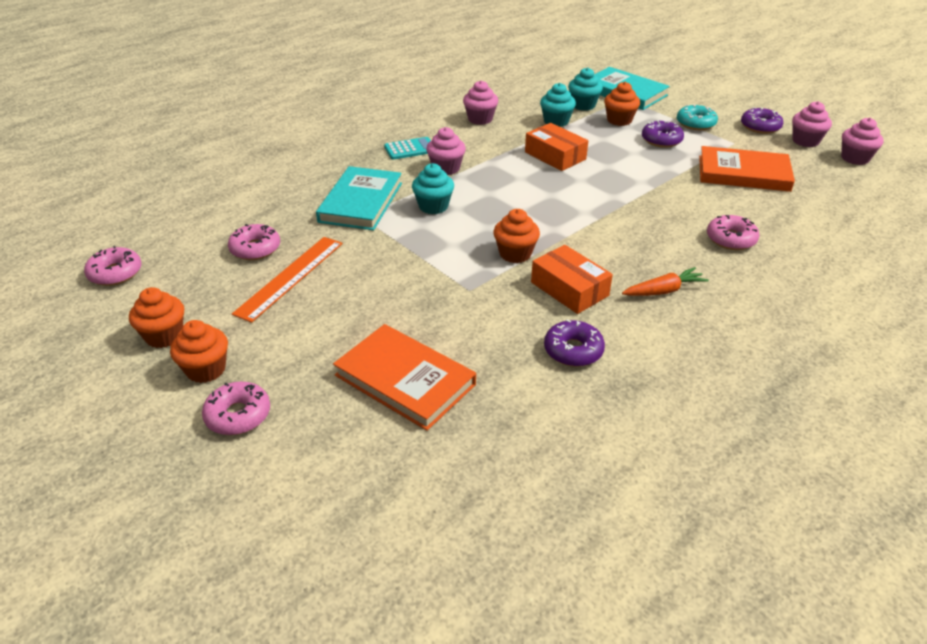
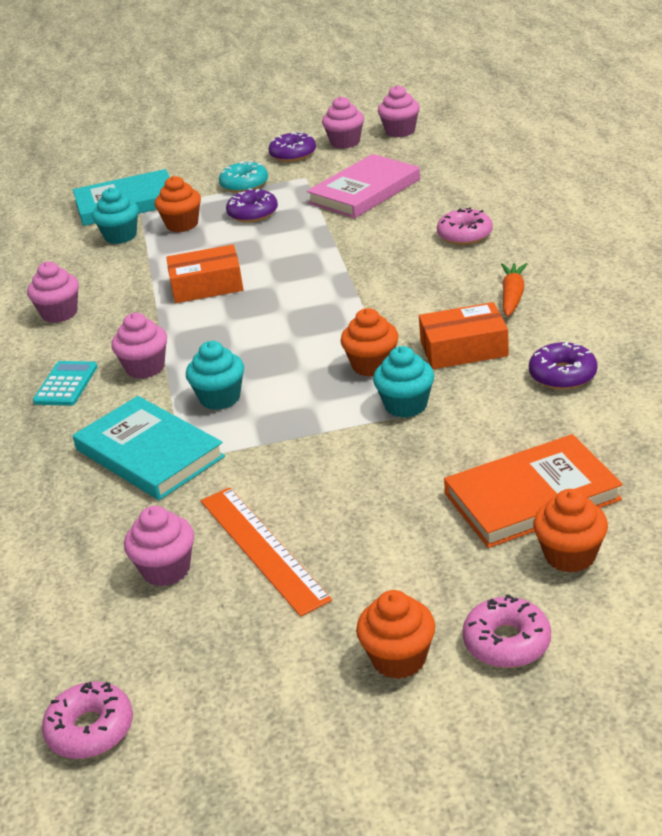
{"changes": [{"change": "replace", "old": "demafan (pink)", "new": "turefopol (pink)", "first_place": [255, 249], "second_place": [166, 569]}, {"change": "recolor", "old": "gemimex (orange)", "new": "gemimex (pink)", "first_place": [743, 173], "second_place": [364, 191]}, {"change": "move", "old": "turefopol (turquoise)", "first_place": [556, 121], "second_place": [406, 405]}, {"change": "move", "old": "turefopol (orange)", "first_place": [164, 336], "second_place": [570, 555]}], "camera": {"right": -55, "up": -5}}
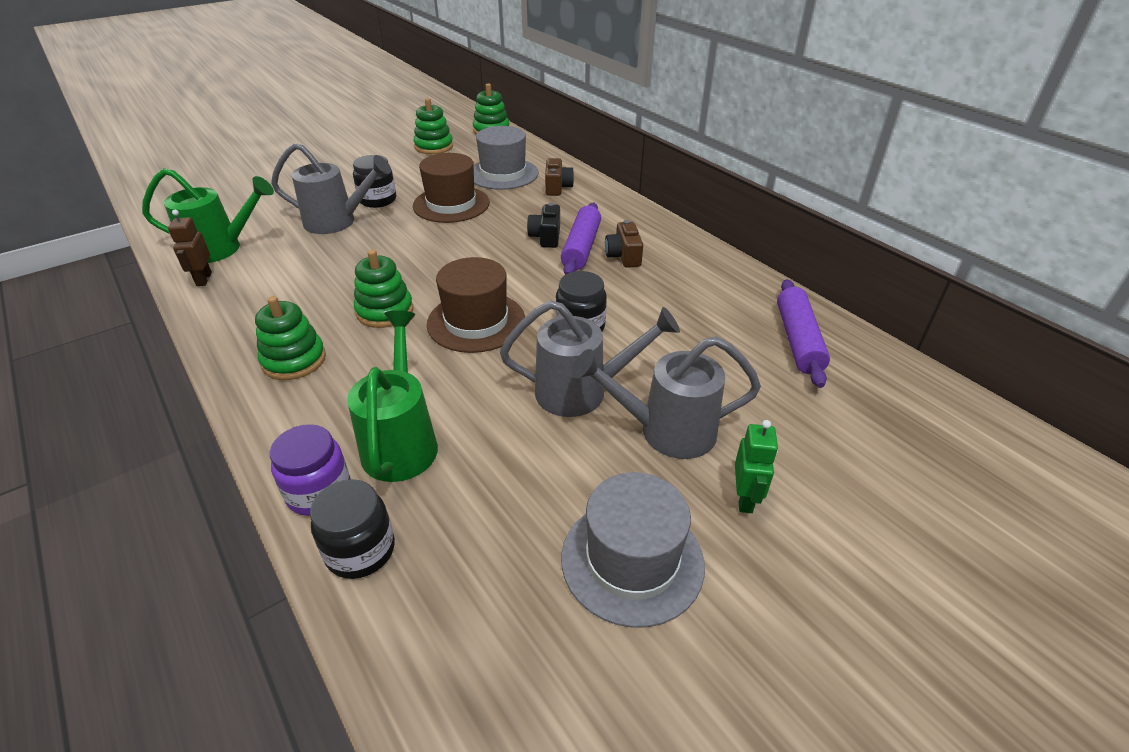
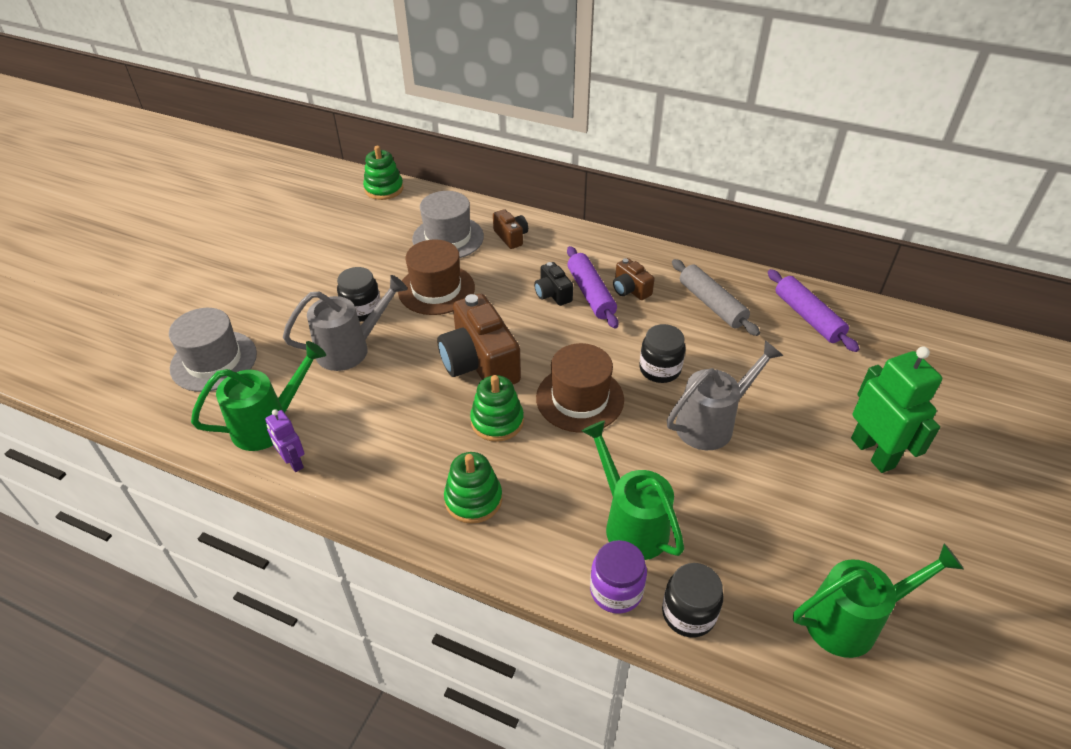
{"changes": [{"change": "move", "old": "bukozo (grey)", "first_place": [632, 560], "second_place": [214, 361]}, {"change": "recolor", "old": "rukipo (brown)", "new": "rukipo (purple)", "first_place": [203, 279], "second_place": [293, 462]}, {"change": "insert", "new": "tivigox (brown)", "second_place": [480, 363]}, {"change": "insert", "new": "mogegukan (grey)", "second_place": [712, 304]}, {"change": "insert", "new": "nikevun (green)", "second_place": [851, 620]}, {"change": "resize", "old": "rukipo (green)", "first_place": [745, 498], "second_place": [873, 452], "factor": 1.87}, {"change": "delete", "old": "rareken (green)", "first_place": [434, 147]}, {"change": "delete", "old": "nikevun (grey)", "first_place": [666, 431]}], "camera": {"right": -30, "up": 5}}
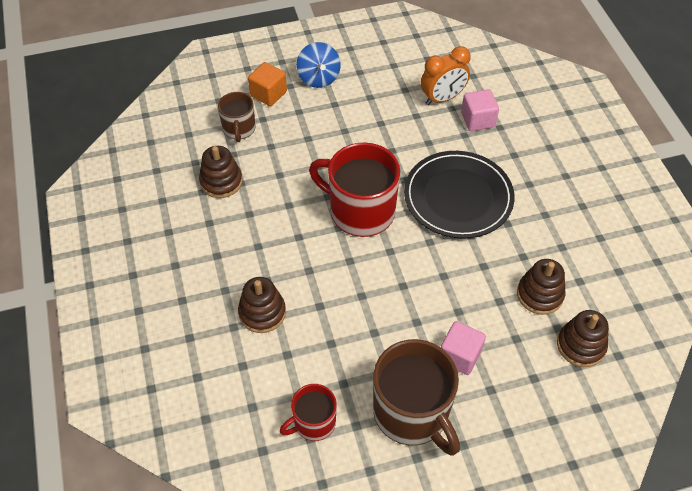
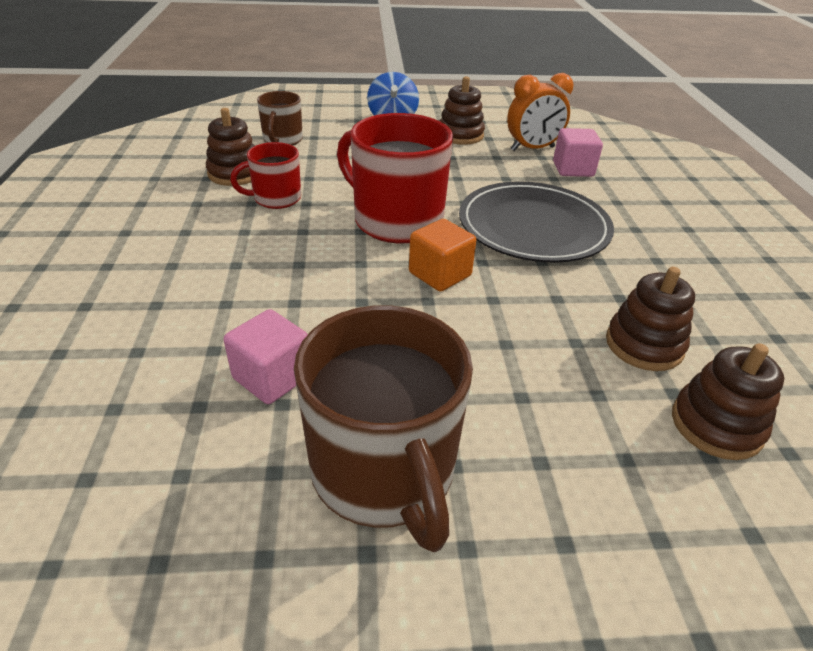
{"changes": [{"change": "move", "old": "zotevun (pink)", "first_place": [459, 356], "second_place": [272, 377]}, {"change": "move", "old": "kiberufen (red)", "first_place": [313, 422], "second_place": [276, 198]}, {"change": "move", "old": "zotevun (orange)", "first_place": [268, 94], "second_place": [440, 274]}, {"change": "move", "old": "rareken (brown)", "first_place": [262, 313], "second_place": [460, 135]}], "camera": {"right": 10, "up": -15}}
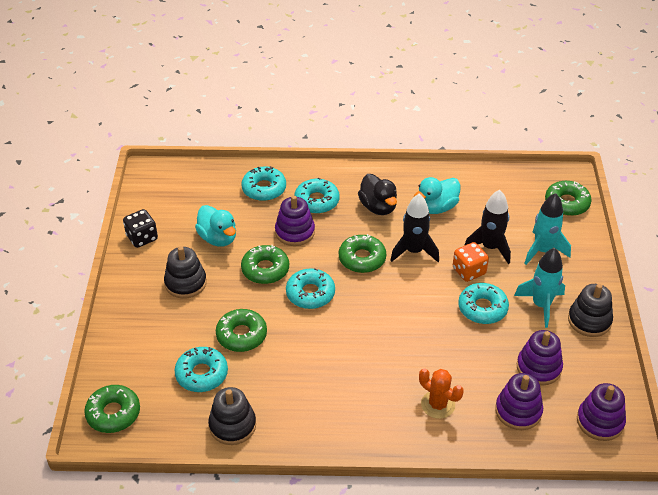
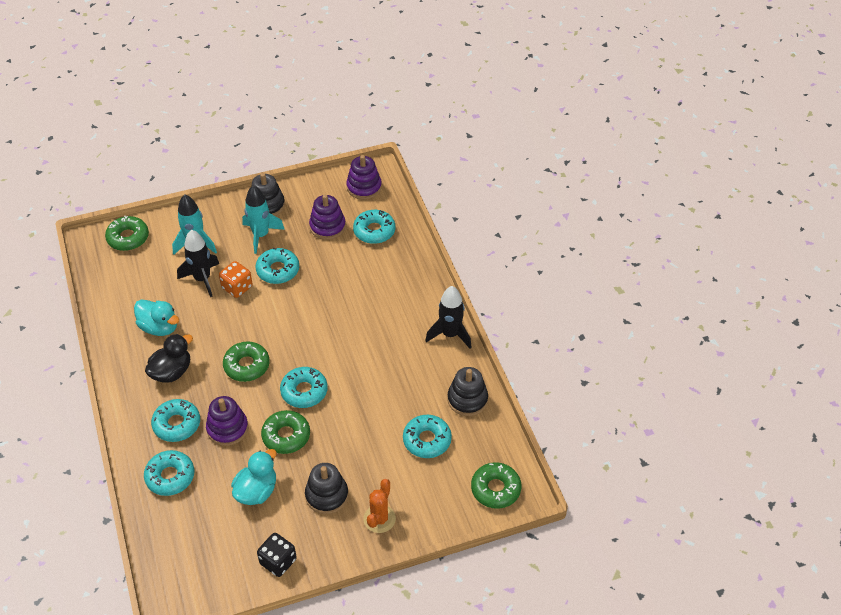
{"changes": [{"change": "replace", "old": "rareken (purple)", "new": "demafan (turquoise)", "first_place": [518, 411], "second_place": [374, 231]}, {"change": "move", "old": "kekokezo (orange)", "first_place": [438, 404], "second_place": [379, 519]}, {"change": "move", "old": "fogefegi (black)", "first_place": [414, 251], "second_place": [450, 334]}, {"change": "delete", "old": "demafan (green)", "first_place": [241, 335]}], "camera": {"right": -110, "up": 5}}
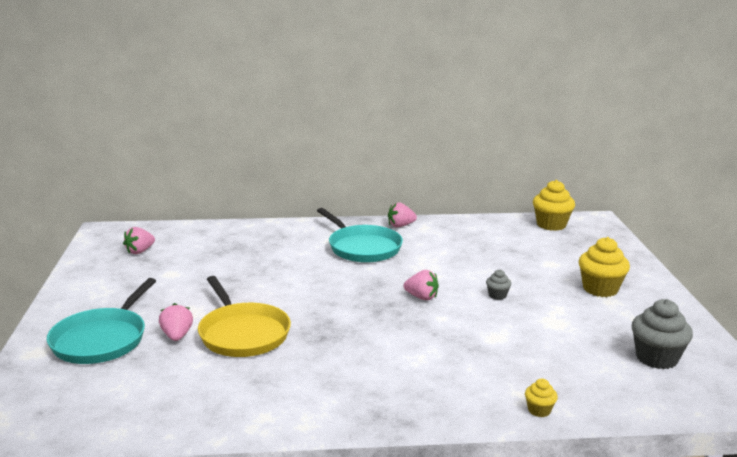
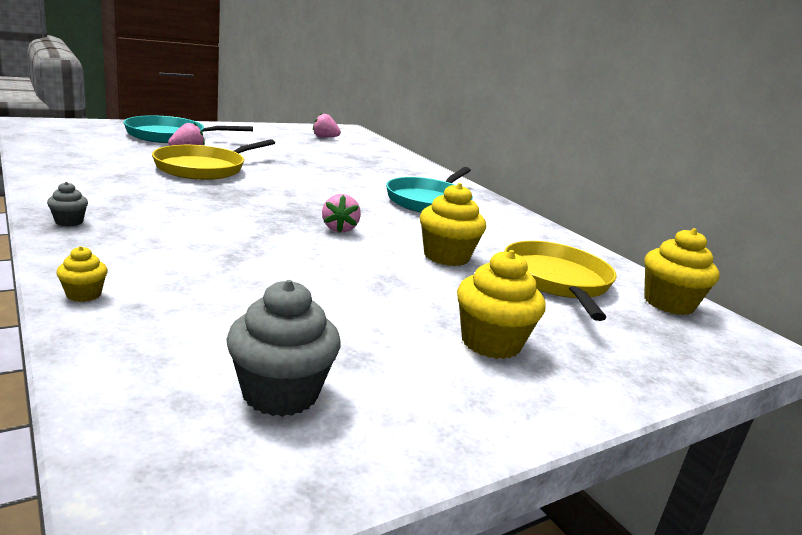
{"changes": [{"change": "move", "old": "turefopol (grey)", "first_place": [497, 295], "second_place": [69, 222]}, {"change": "insert", "new": "turefopol (yellow)", "second_place": [446, 256]}, {"change": "insert", "new": "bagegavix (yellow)", "second_place": [557, 281]}, {"change": "delete", "old": "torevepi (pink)", "first_place": [400, 226]}], "camera": {"right": 60, "up": 0}}
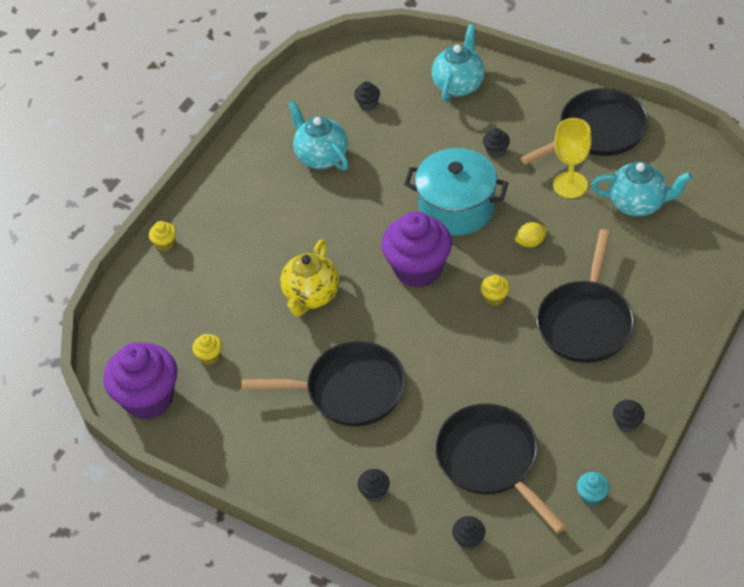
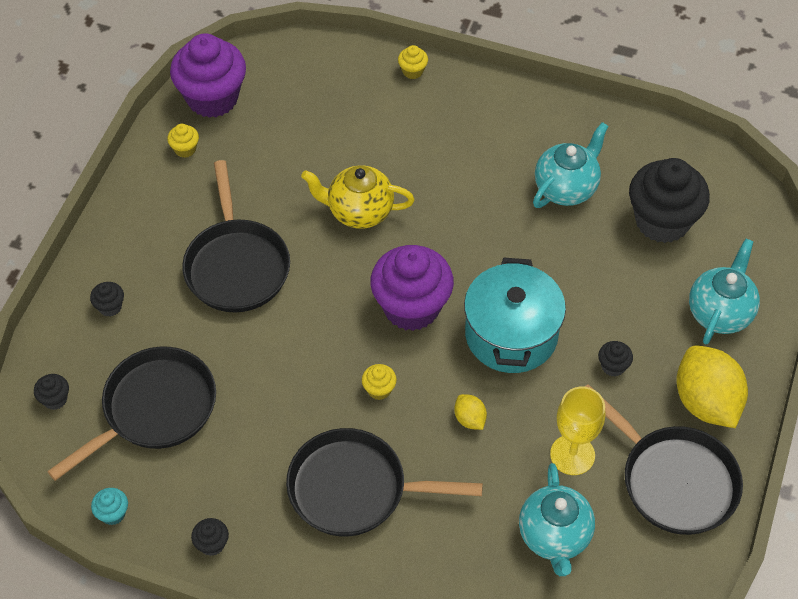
{"changes": [{"change": "move", "old": "turefopol (yellow)", "first_place": [209, 356], "second_place": [185, 149]}, {"change": "resize", "old": "turefopol (black)", "first_place": [368, 104], "second_place": [662, 221], "factor": 2.43}, {"change": "insert", "new": "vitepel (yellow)", "second_place": [706, 402]}, {"change": "rotate", "old": "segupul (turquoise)", "first_place": [459, 85], "second_place": [720, 312], "degrees": -75}], "camera": {"right": 75, "up": 5}}
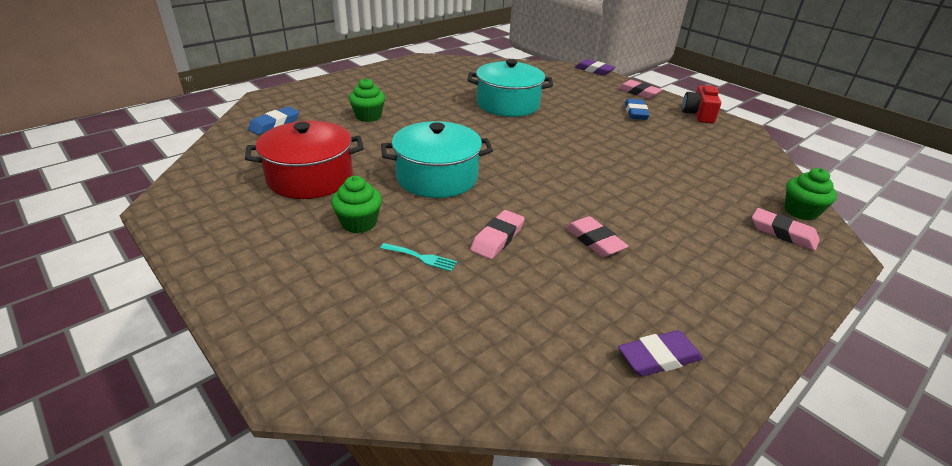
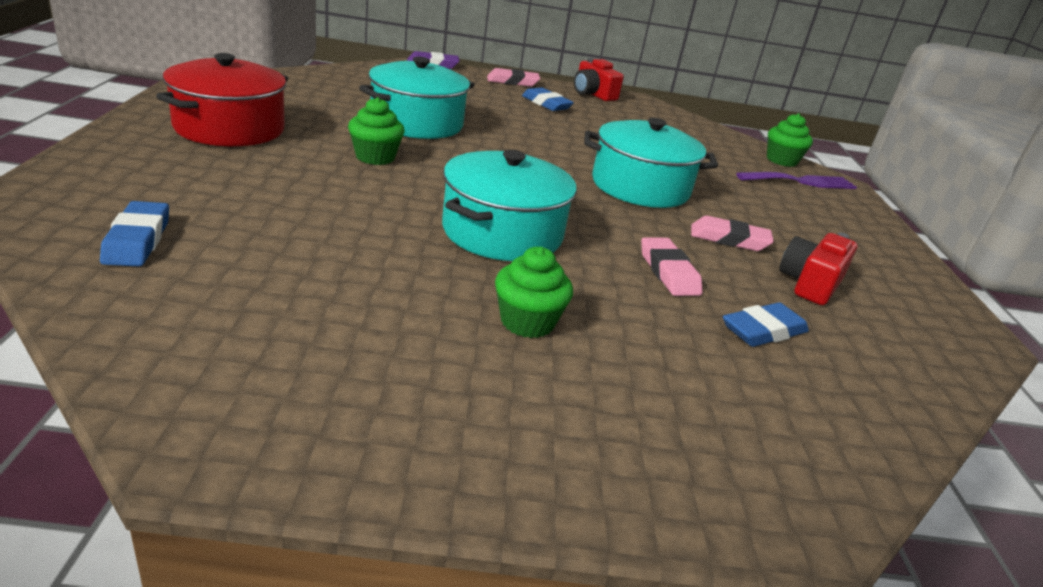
{"changes": [{"change": "move", "old": "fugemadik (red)", "first_place": [310, 177], "second_place": [229, 128]}, {"change": "move", "old": "turefopol (green)", "first_place": [368, 116], "second_place": [375, 157]}, {"change": "insert", "new": "fugemadik (turquoise)", "second_place": [640, 187]}, {"change": "insert", "new": "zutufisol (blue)", "second_place": [763, 331]}, {"change": "replace", "old": "zutufisol (pink)", "new": "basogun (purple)", "first_place": [783, 233], "second_place": [801, 181]}, {"change": "insert", "new": "tivigox (red)", "second_place": [810, 284]}, {"change": "delete", "old": "basogun (turquoise)", "first_place": [421, 257]}, {"change": "delete", "old": "zutufisol (purple)", "first_place": [658, 357]}], "camera": {"right": -50, "up": -5}}
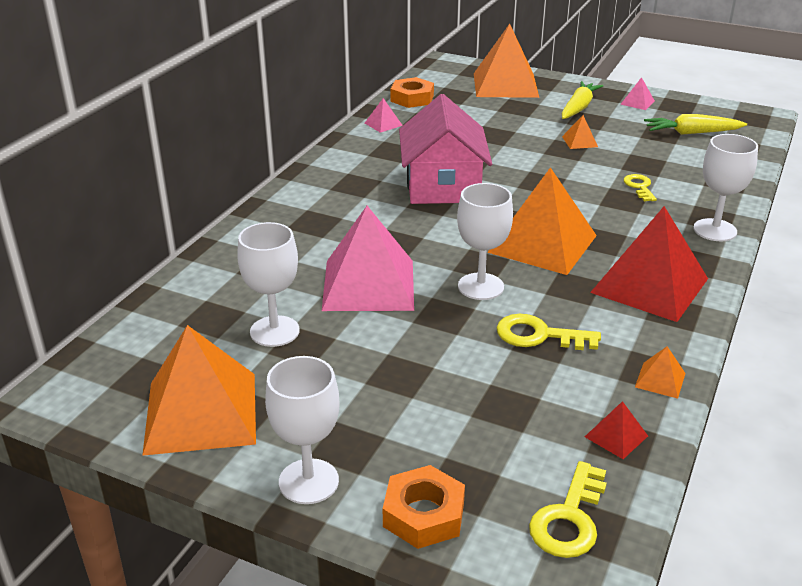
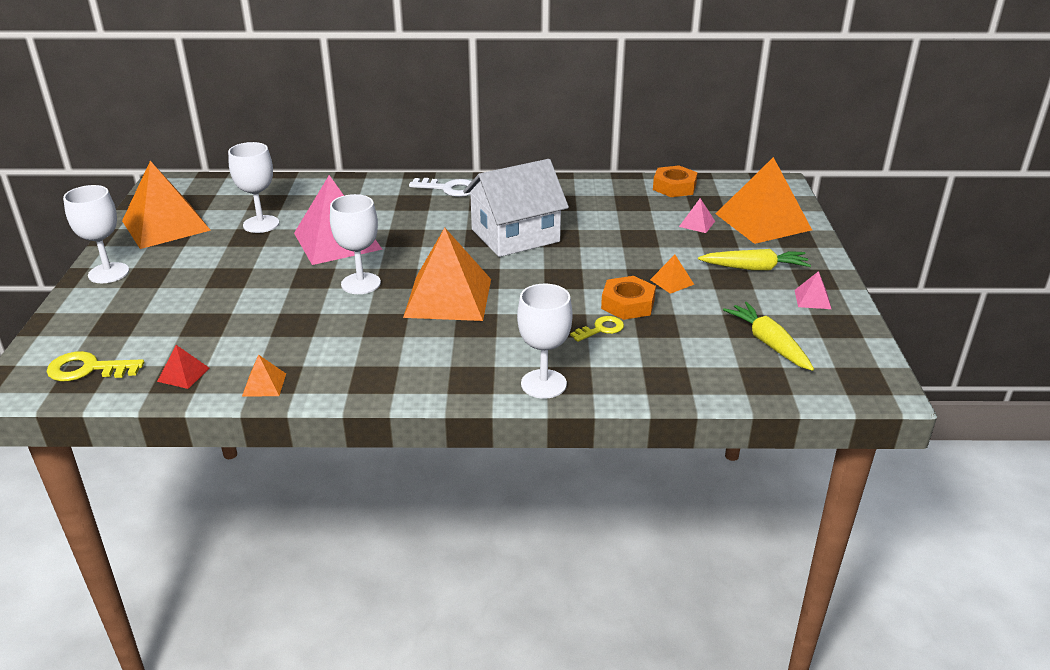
{"changes": [{"change": "insert", "new": "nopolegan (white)", "second_place": [449, 189]}, {"change": "recolor", "old": "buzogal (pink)", "new": "buzogal (white)", "first_place": [443, 185], "second_place": [515, 235]}, {"change": "move", "old": "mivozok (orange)", "first_place": [423, 514], "second_place": [628, 304]}, {"change": "move", "old": "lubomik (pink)", "first_place": [383, 124], "second_place": [697, 224]}, {"change": "delete", "old": "nopolegan (yellow)", "first_place": [539, 335]}, {"change": "delete", "old": "lubomik (red)", "first_place": [649, 285]}], "camera": {"right": 65, "up": 0}}
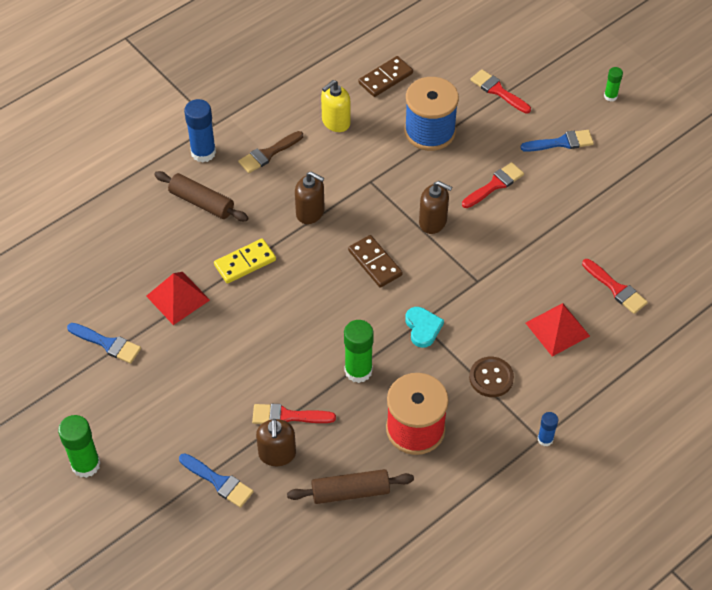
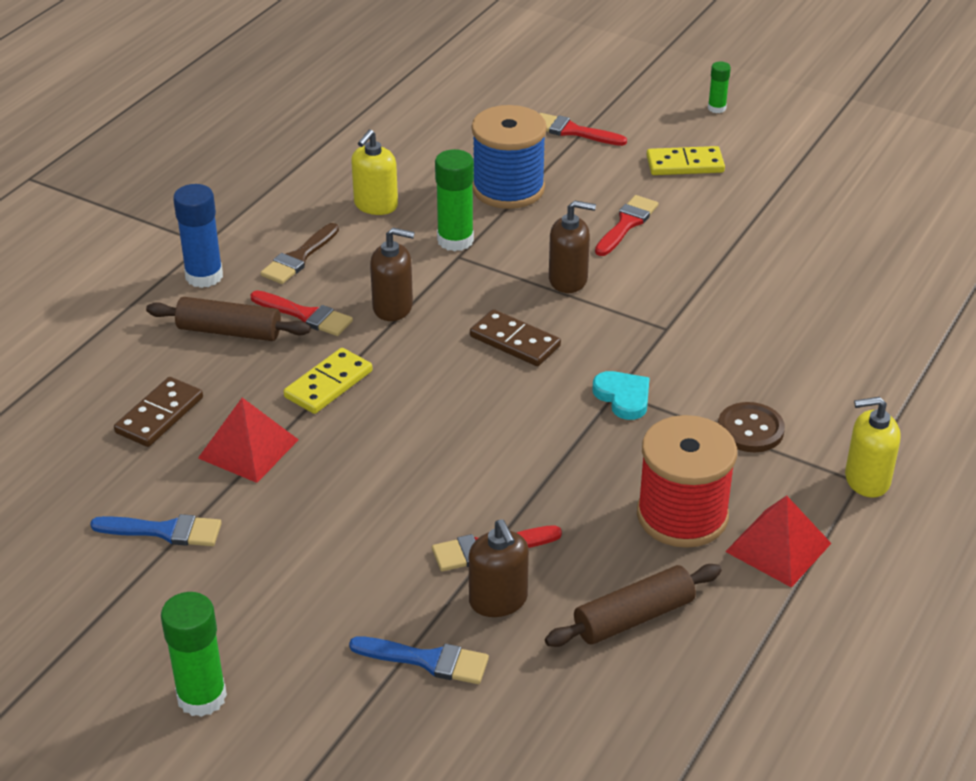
{"changes": [{"change": "move", "old": "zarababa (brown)", "first_place": [385, 78], "second_place": [159, 415]}, {"change": "move", "old": "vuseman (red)", "first_place": [616, 288], "second_place": [305, 315]}, {"change": "move", "old": "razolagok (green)", "first_place": [358, 371], "second_place": [455, 240]}, {"change": "replace", "old": "vuseman (blue)", "new": "zarababa (yellow)", "first_place": [561, 142], "second_place": [685, 164]}, {"change": "move", "old": "lubomik (red)", "first_place": [557, 329], "second_place": [778, 547]}, {"change": "replace", "old": "razolagok (blue)", "new": "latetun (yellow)", "first_place": [545, 439], "second_place": [866, 480]}], "camera": {"right": -20, "up": -15}}
